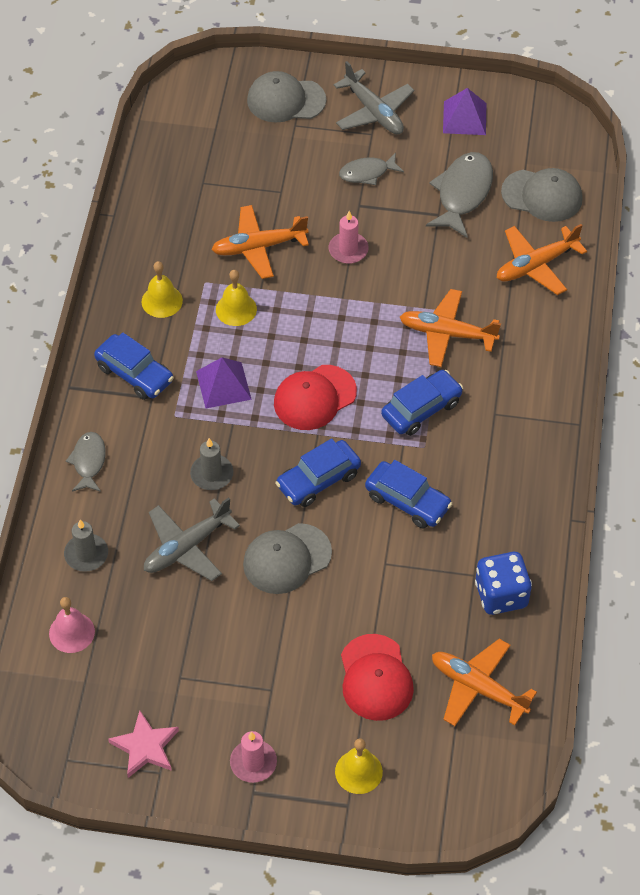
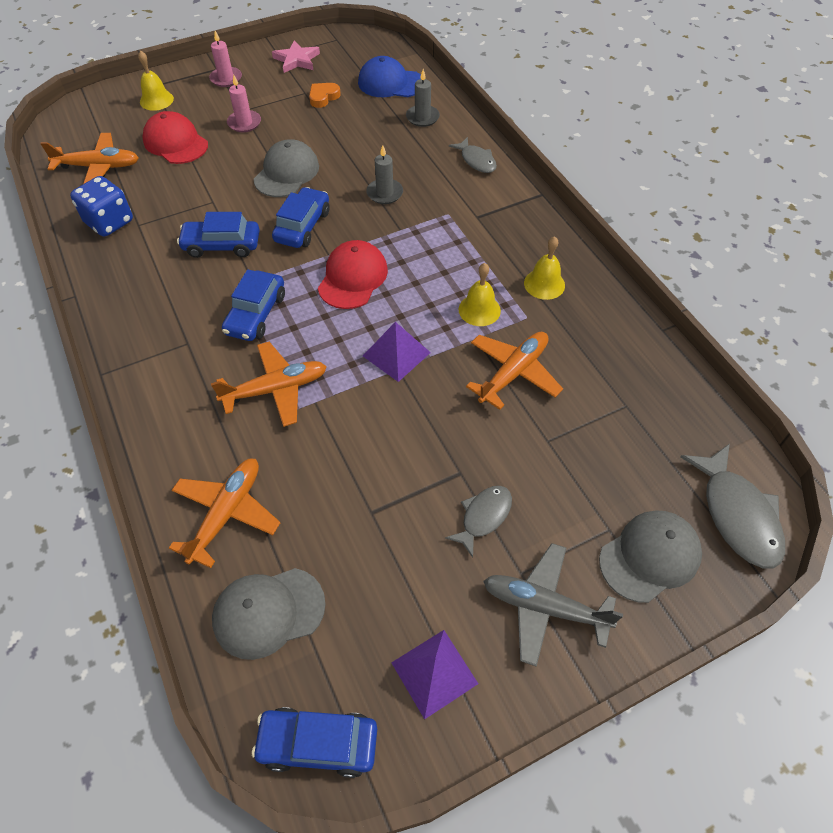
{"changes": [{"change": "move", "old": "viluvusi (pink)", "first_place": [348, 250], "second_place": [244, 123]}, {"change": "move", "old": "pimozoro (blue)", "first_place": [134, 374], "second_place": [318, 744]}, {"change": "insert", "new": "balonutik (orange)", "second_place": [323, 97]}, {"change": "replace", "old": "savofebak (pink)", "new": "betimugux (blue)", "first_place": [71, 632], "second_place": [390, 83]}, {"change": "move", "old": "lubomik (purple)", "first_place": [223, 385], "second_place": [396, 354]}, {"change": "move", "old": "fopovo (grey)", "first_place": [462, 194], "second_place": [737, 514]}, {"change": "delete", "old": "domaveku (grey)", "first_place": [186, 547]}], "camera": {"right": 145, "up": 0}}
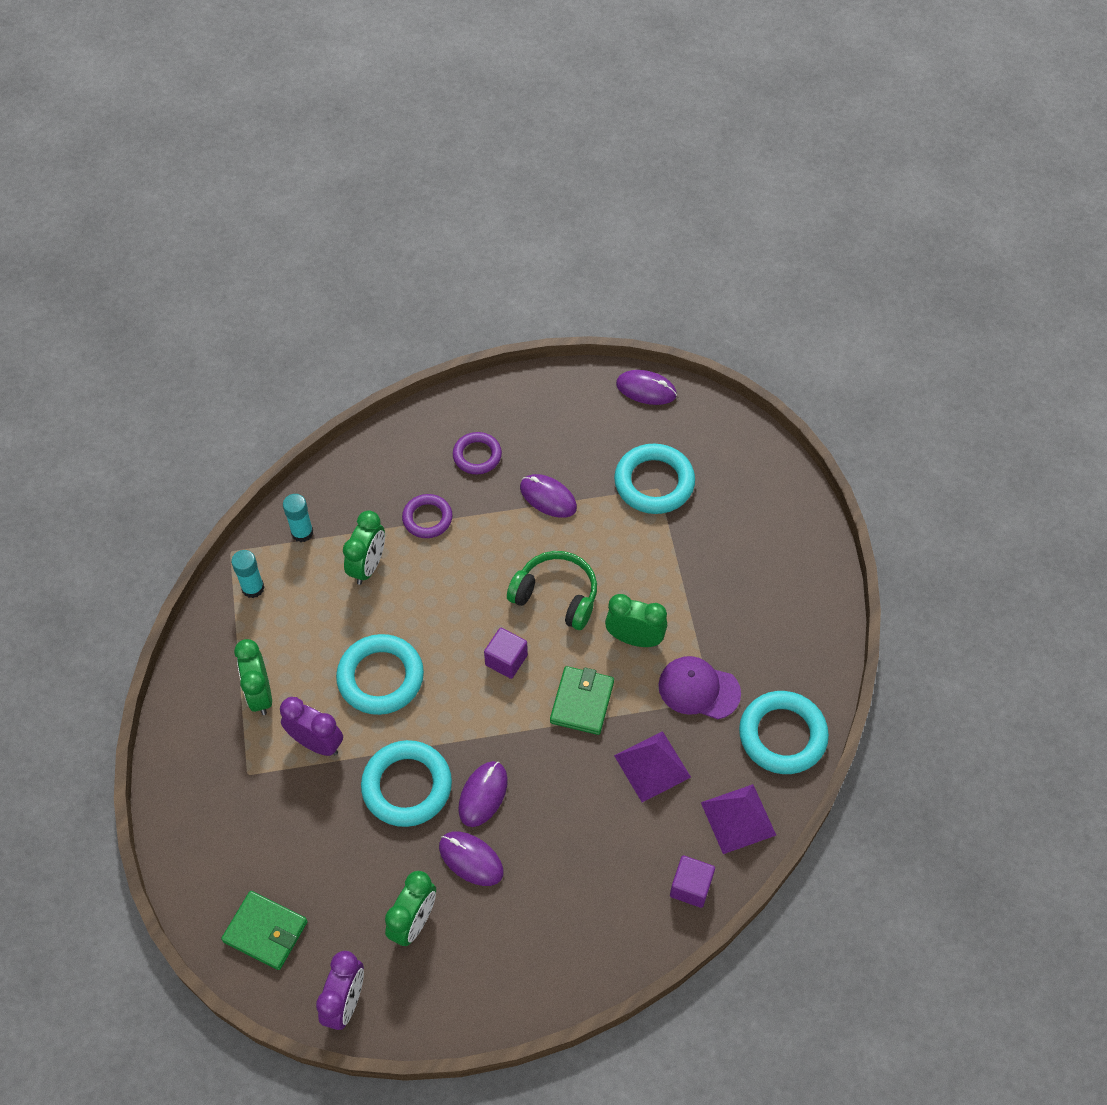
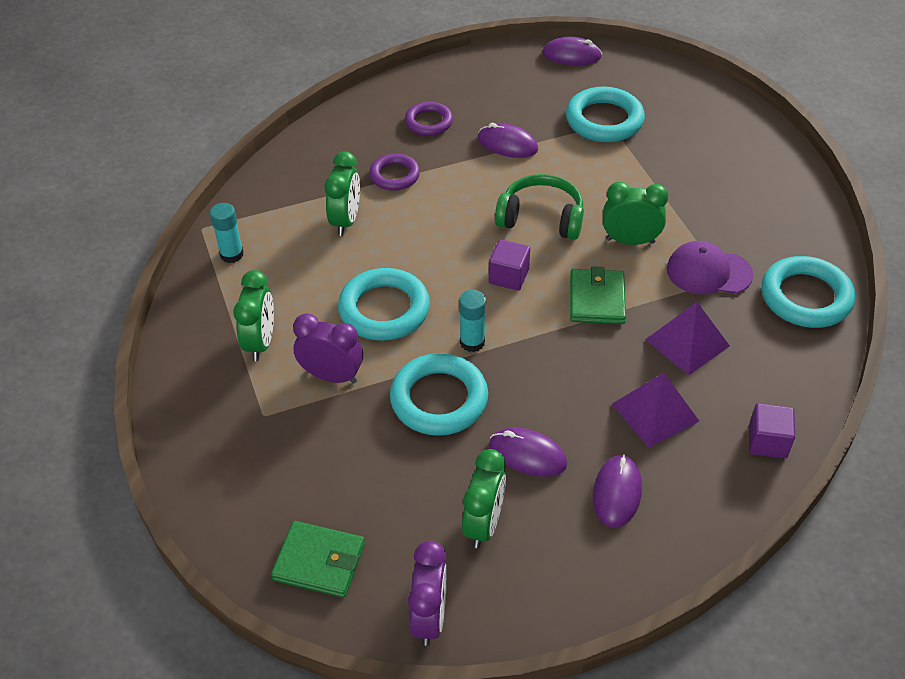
{"changes": [{"change": "rotate", "old": "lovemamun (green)", "first_place": [260, 694], "second_place": [260, 342], "degrees": -150}, {"change": "move", "old": "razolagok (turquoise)", "first_place": [302, 533], "second_place": [472, 342]}, {"change": "move", "old": "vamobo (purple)", "first_place": [483, 795], "second_place": [617, 493]}, {"change": "move", "old": "lubomik (purple)", "first_place": [738, 818], "second_place": [655, 412]}], "camera": {"right": -10, "up": -10}}
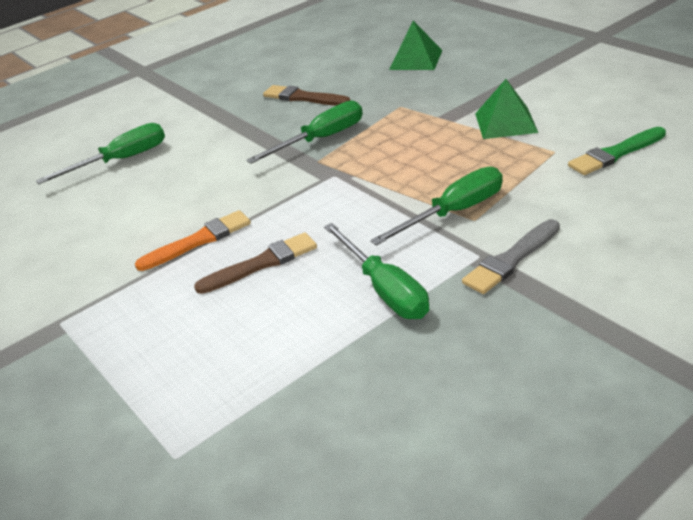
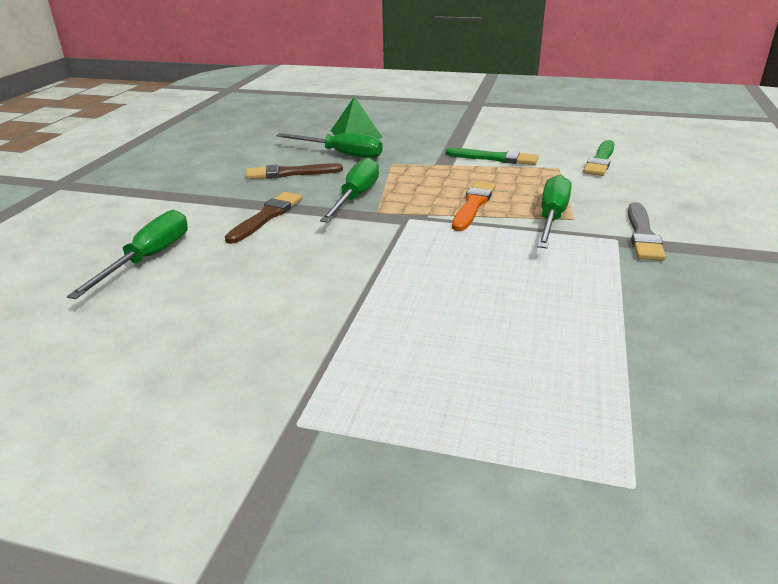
{"changes": [{"change": "move", "old": "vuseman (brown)", "first_place": [261, 264], "second_place": [266, 217]}, {"change": "move", "old": "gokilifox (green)", "first_place": [384, 289], "second_place": [341, 154]}, {"change": "replace", "old": "lubomik (green)", "new": "vuseman (green)", "first_place": [505, 123], "second_place": [495, 158]}, {"change": "move", "old": "vuseman (orange)", "first_place": [198, 241], "second_place": [473, 205]}], "camera": {"right": -40, "up": -5}}
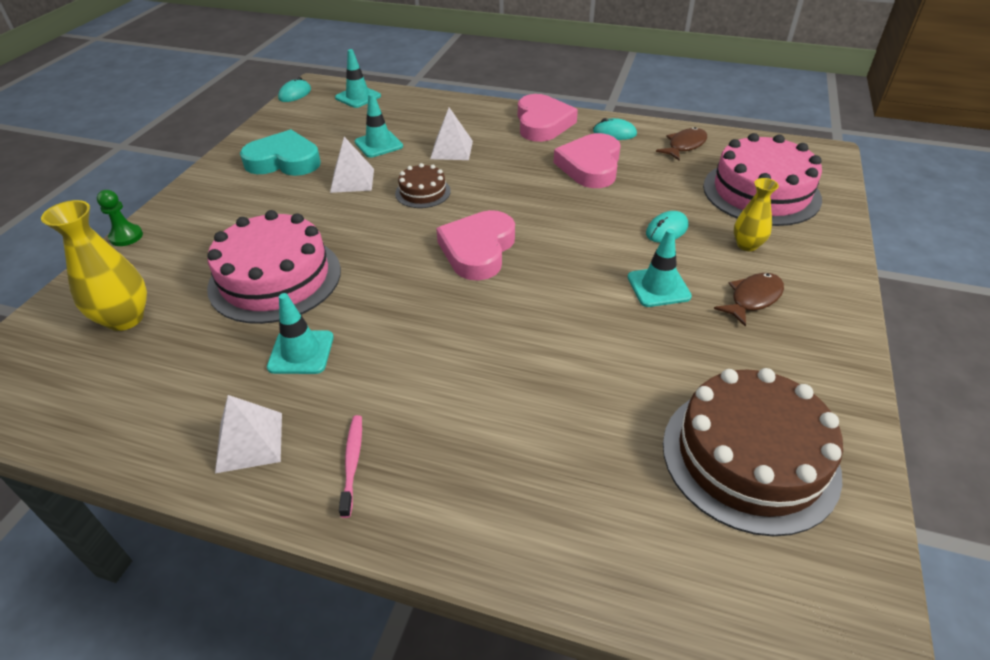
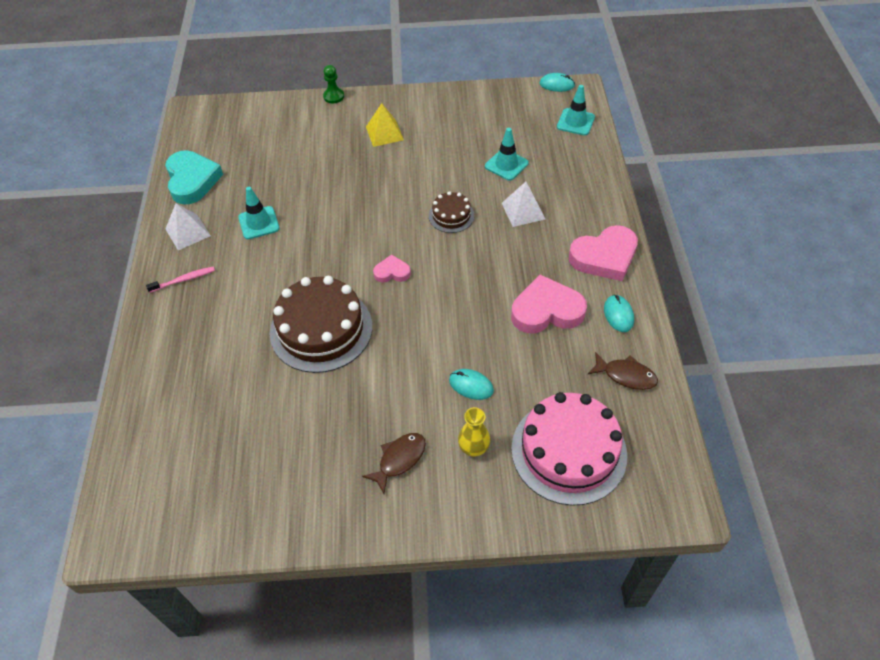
{"changes": [{"change": "move", "old": "balonutik (turquoise)", "first_place": [284, 161], "second_place": [192, 180]}, {"change": "move", "old": "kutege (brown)", "first_place": [749, 457], "second_place": [321, 329]}, {"change": "rotate", "old": "fopovo (brown)", "first_place": [753, 299], "second_place": [399, 460], "degrees": -75}, {"change": "insert", "new": "lubomik (yellow)", "second_place": [384, 133]}, {"change": "resize", "old": "balonutik (pink)", "first_place": [478, 250], "second_place": [392, 272], "factor": 0.52}, {"change": "delete", "old": "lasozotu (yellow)", "first_place": [125, 318]}, {"change": "delete", "old": "kutege (pink)", "first_place": [275, 278]}, {"change": "delete", "old": "lubomik (white)", "first_place": [352, 180]}, {"change": "delete", "old": "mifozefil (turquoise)", "first_place": [658, 287]}], "camera": {"right": 70, "up": 10}}
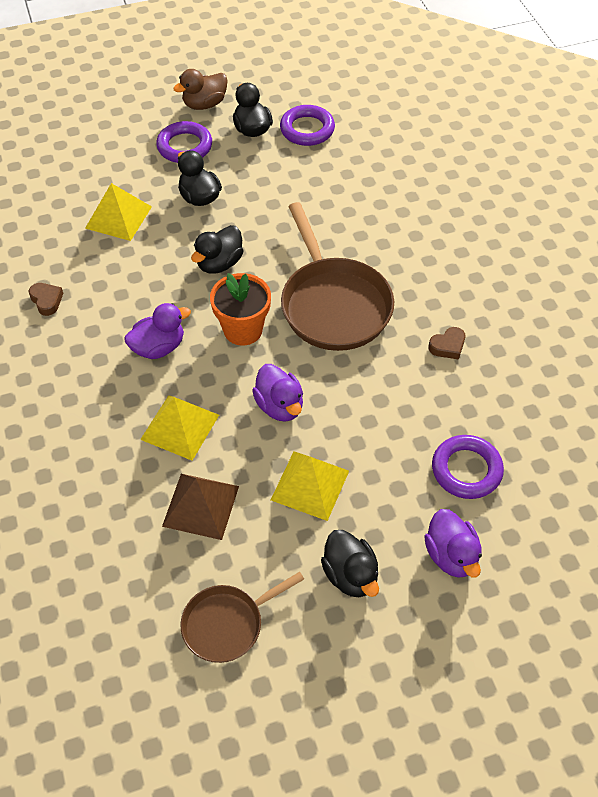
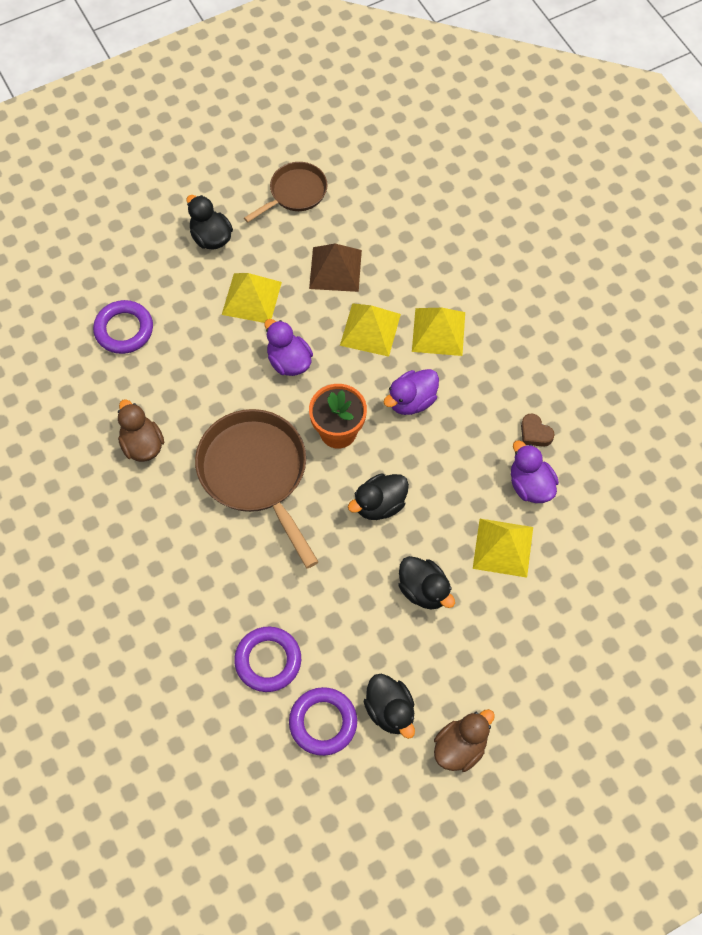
{"changes": [{"change": "replace", "old": "balonutik (brown)", "new": "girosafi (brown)", "first_place": [447, 346], "second_place": [142, 444]}, {"change": "move", "old": "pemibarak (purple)", "first_place": [185, 146], "second_place": [268, 660]}, {"change": "rotate", "old": "girosafi (black)", "first_place": [219, 263], "second_place": [379, 504], "degrees": -150}, {"change": "insert", "new": "lubomik (yellow)", "second_place": [438, 331]}, {"change": "move", "old": "girosafi (purple)", "first_place": [451, 555], "second_place": [530, 485]}], "camera": {"right": 170, "up": 10}}
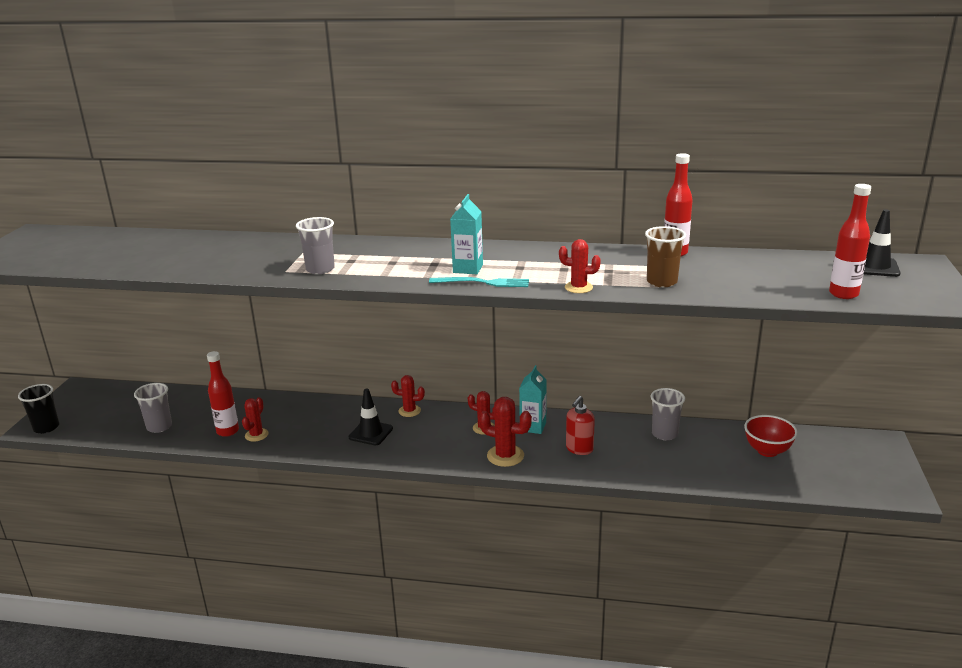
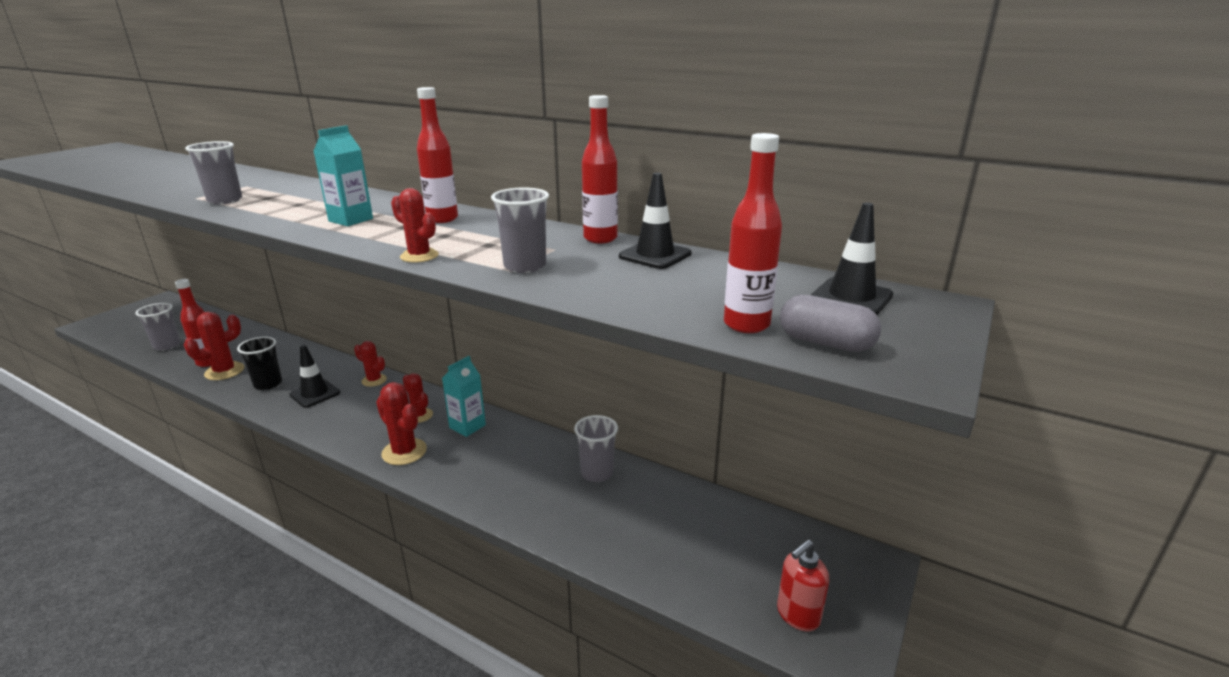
{"changes": [{"change": "resize", "old": "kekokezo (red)", "first_place": [256, 435], "second_place": [224, 371], "factor": 1.52}, {"change": "move", "old": "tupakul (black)", "first_place": [46, 427], "second_place": [268, 384]}, {"change": "insert", "new": "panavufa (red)", "second_place": [442, 219]}, {"change": "recolor", "old": "tupakul (brown)", "new": "tupakul (grey)", "first_place": [662, 282], "second_place": [525, 266]}, {"change": "insert", "new": "mifozefil (black)", "second_place": [655, 255]}, {"change": "move", "old": "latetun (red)", "first_place": [579, 449], "second_place": [797, 615]}, {"change": "insert", "new": "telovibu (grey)", "second_place": [825, 343]}, {"change": "delete", "old": "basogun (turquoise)", "first_place": [483, 283]}, {"change": "delete", "old": "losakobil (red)", "first_place": [767, 451]}], "camera": {"right": 20, "up": 0}}
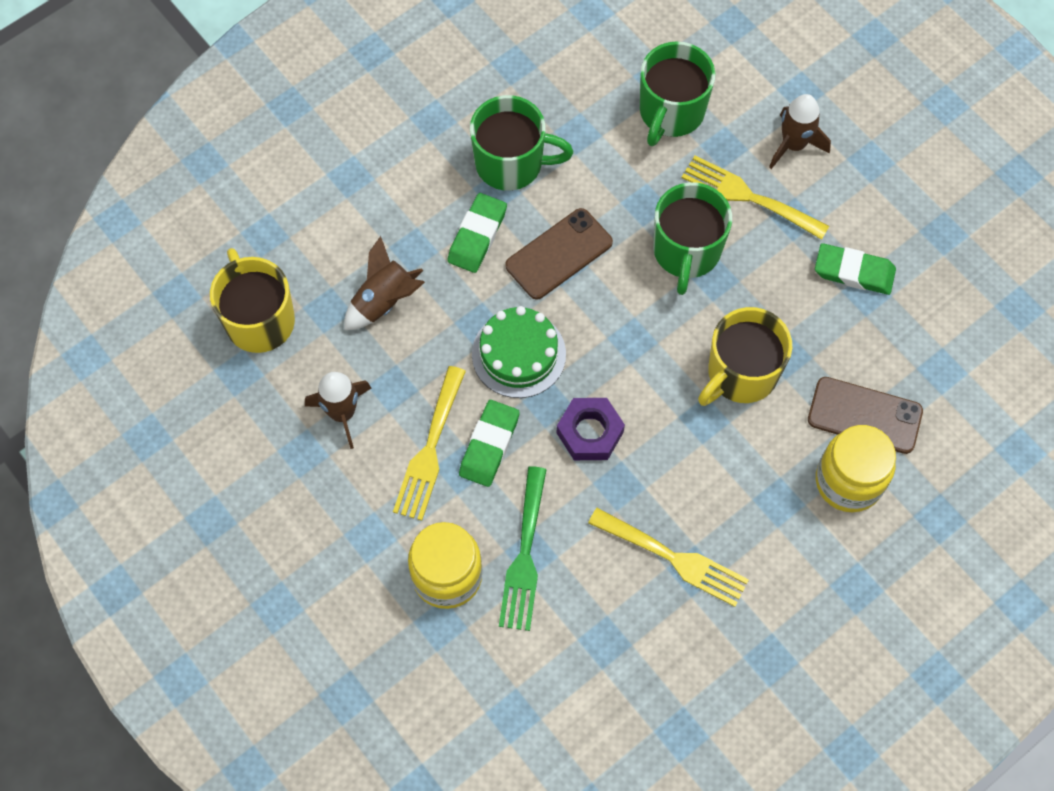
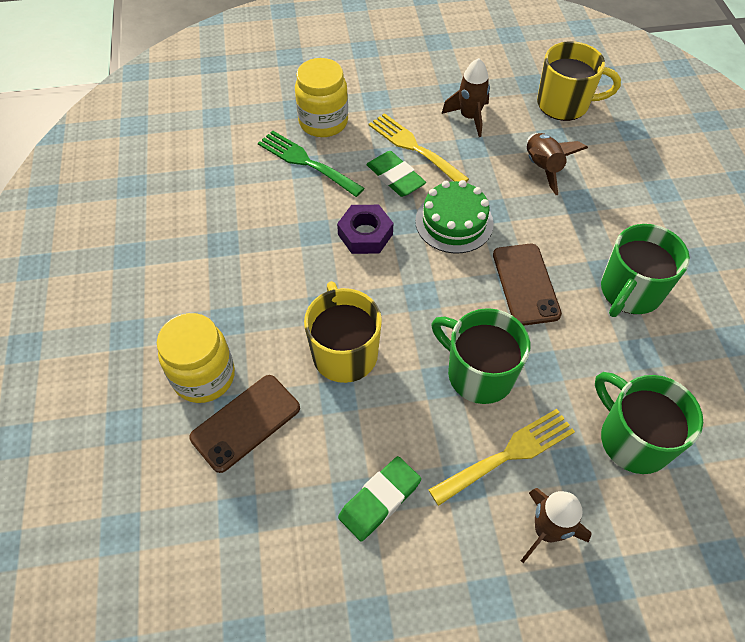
{"changes": [{"change": "delete", "old": "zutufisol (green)", "first_place": [477, 236]}, {"change": "delete", "old": "basogun (yellow)", "first_place": [674, 558]}], "camera": {"right": 120, "up": -10}}
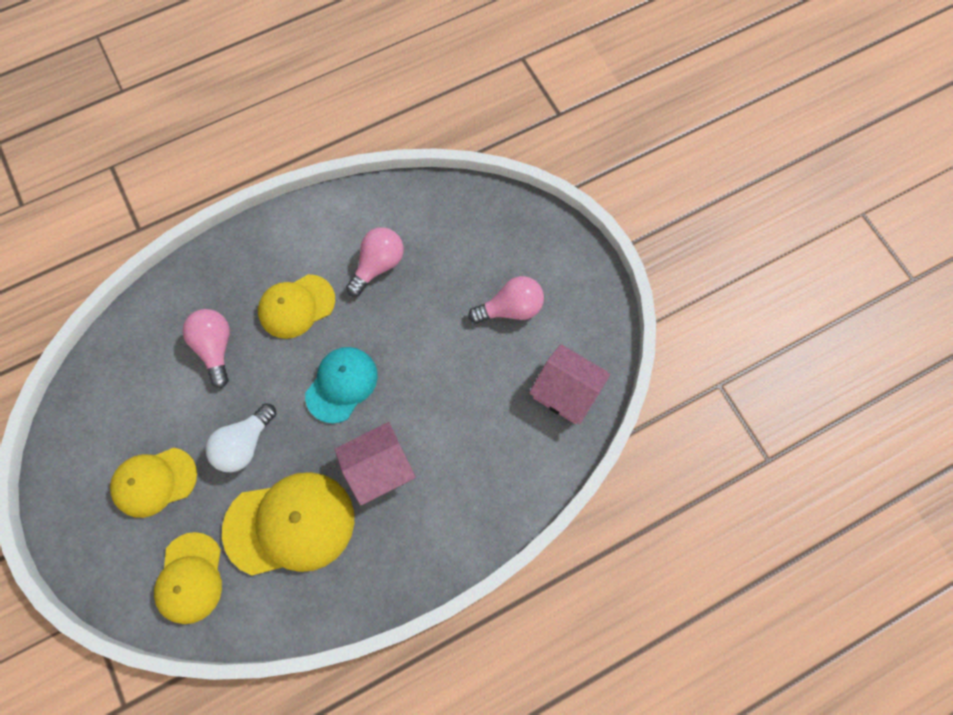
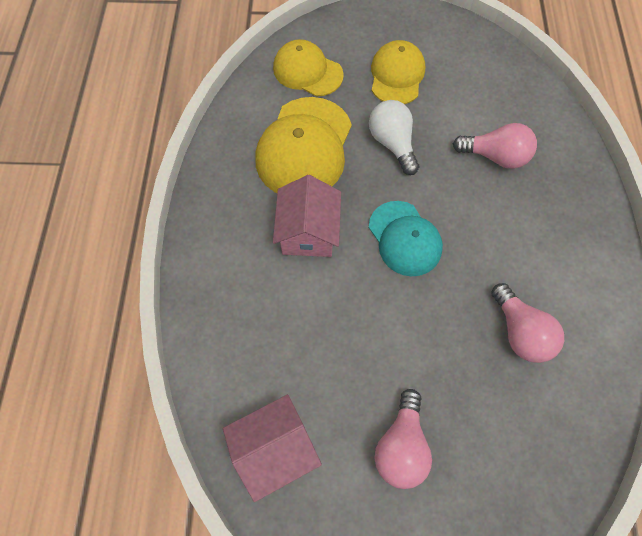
{"changes": [{"change": "delete", "old": "betimugux (yellow)", "first_place": [296, 306]}], "camera": {"right": 120, "up": -5}}
